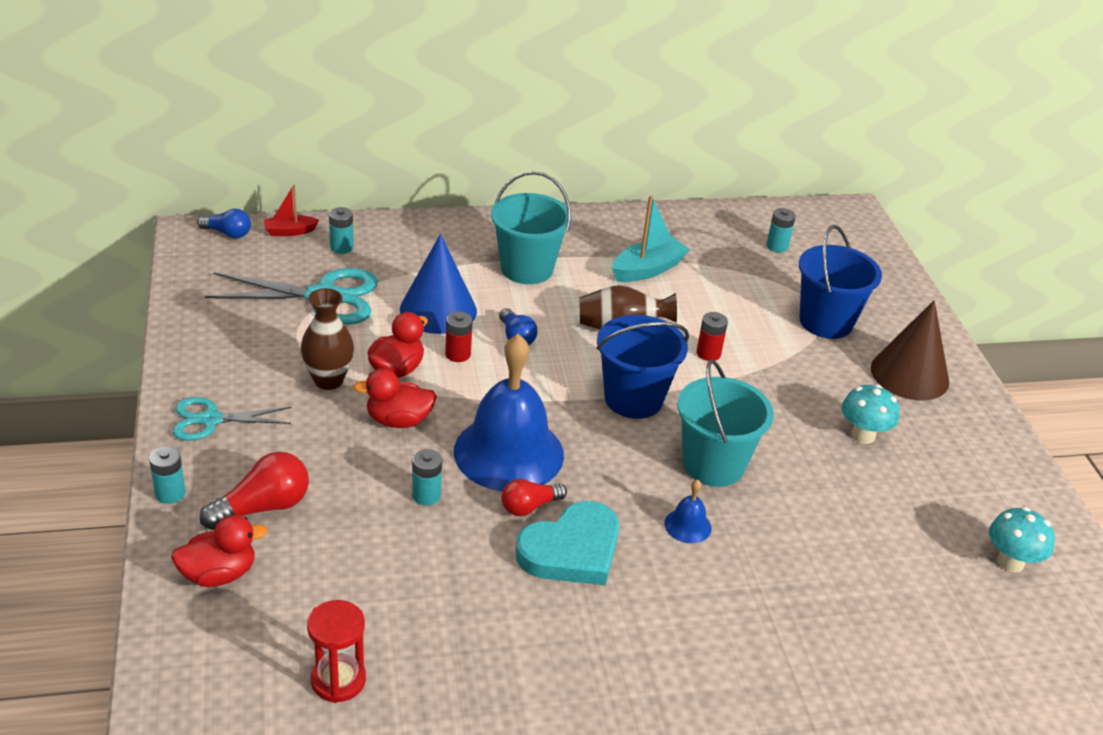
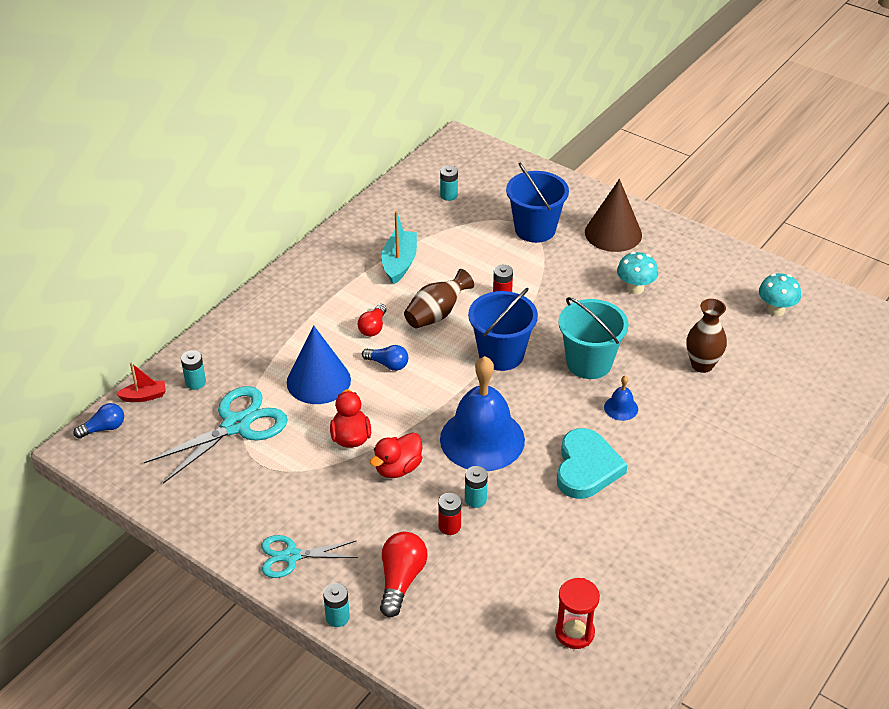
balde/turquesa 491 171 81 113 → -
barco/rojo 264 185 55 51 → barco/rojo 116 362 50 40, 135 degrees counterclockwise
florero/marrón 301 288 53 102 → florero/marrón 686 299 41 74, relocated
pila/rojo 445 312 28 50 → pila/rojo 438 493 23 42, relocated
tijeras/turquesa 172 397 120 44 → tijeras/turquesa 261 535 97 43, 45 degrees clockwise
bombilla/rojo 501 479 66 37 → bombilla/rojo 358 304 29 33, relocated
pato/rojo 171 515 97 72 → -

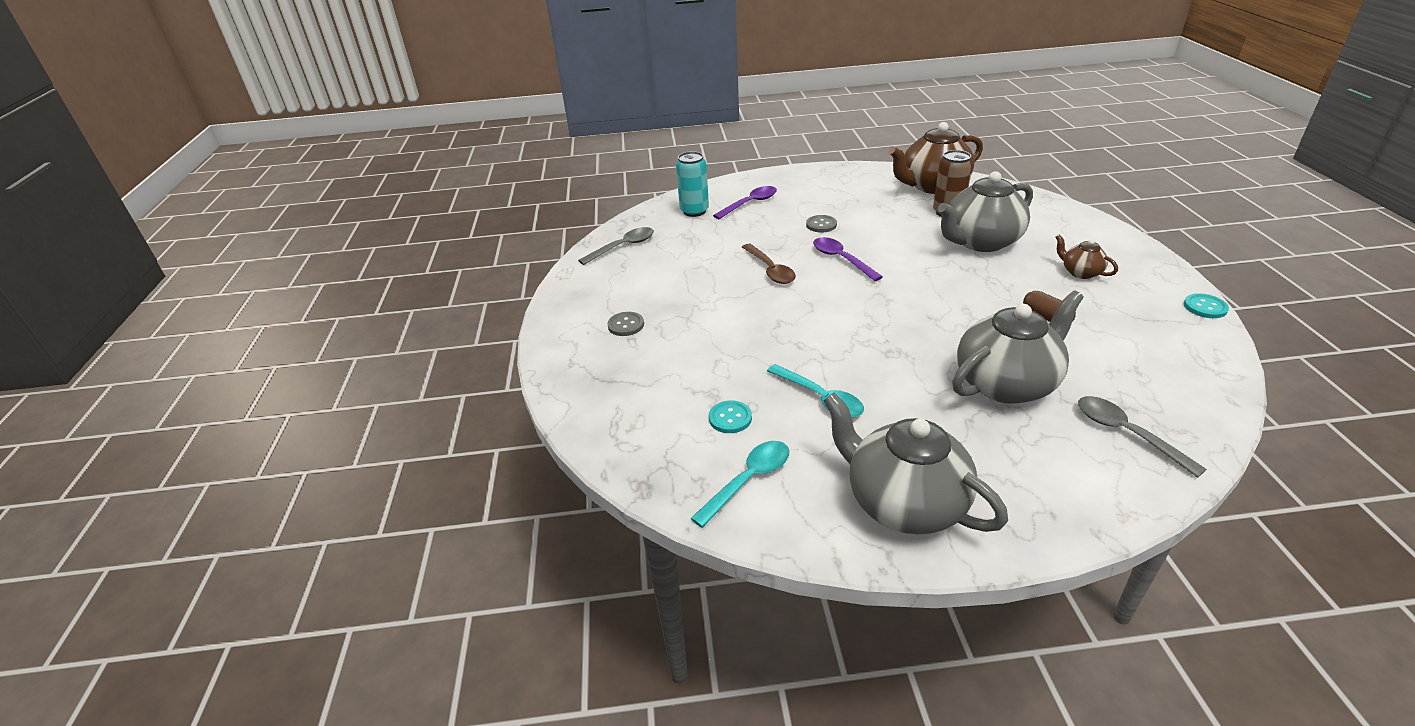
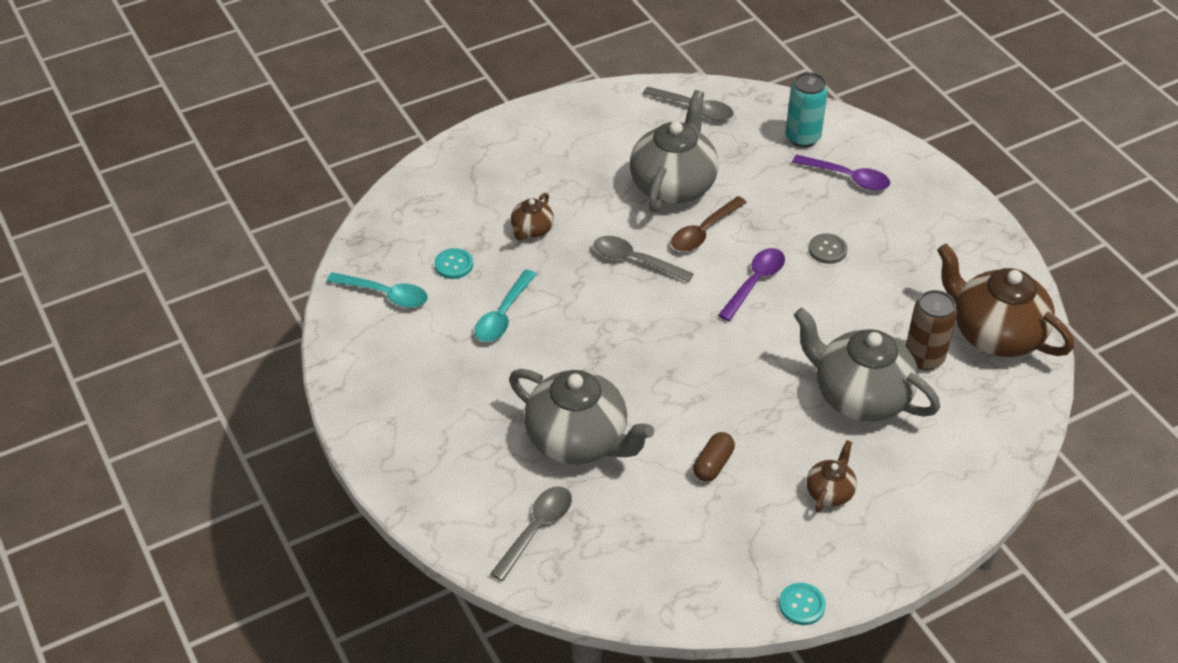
botón/gris 607 312 37 24 → -
tetera/gris 823 393 185 141 → tetera/gris 630 90 89 122, relocated
- → tetera/marrón 511 193 43 48
- → cuchara/gris 593 236 101 46

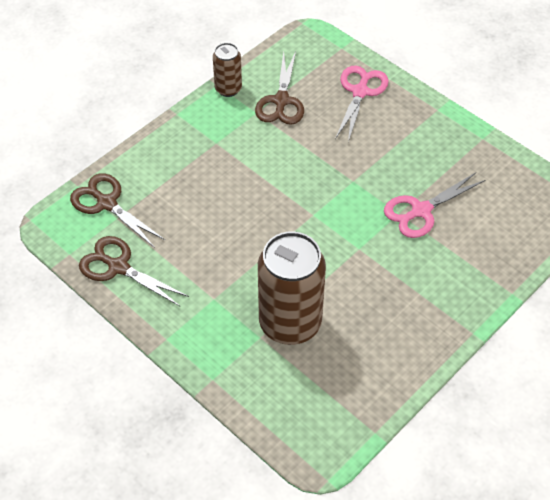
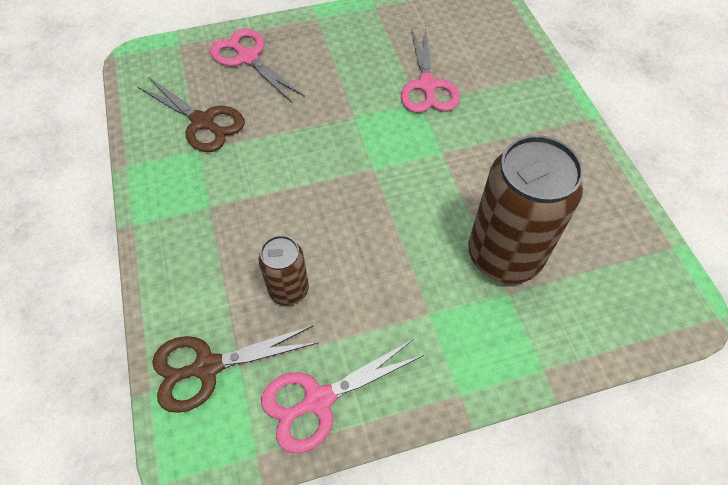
lata/marrón 213 43 29 54 → lata/marrón 258 235 51 70, relocated
tijeras/marrón 79 236 110 70 → tijeras/rosa 261 339 163 114

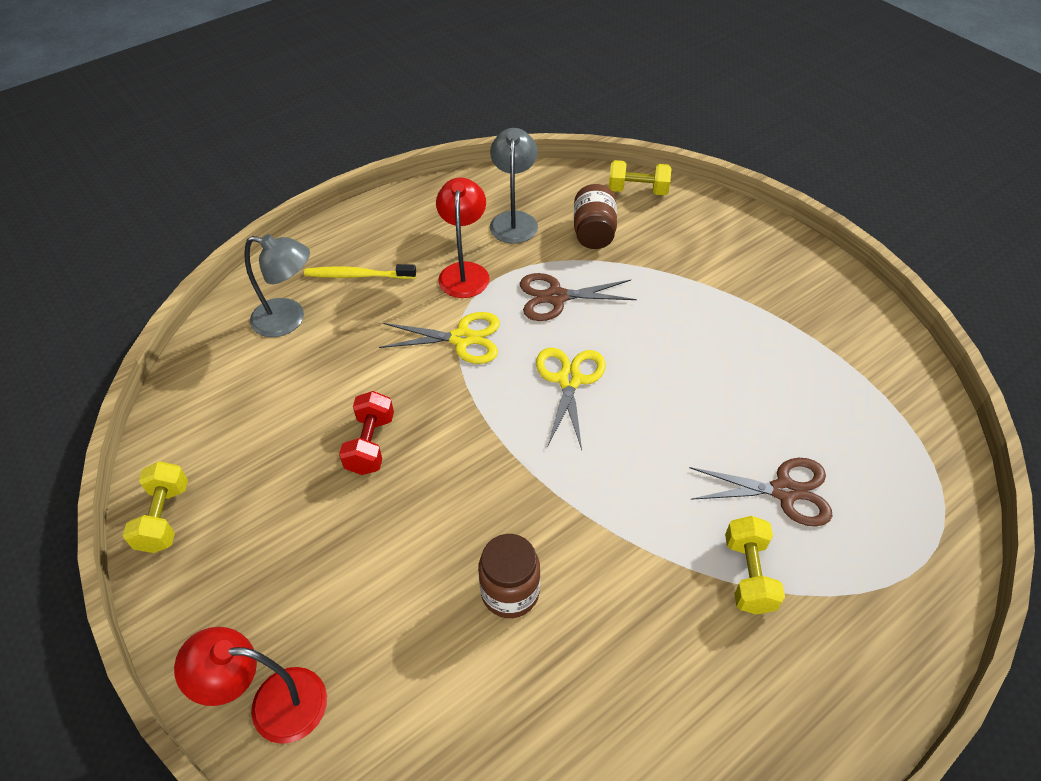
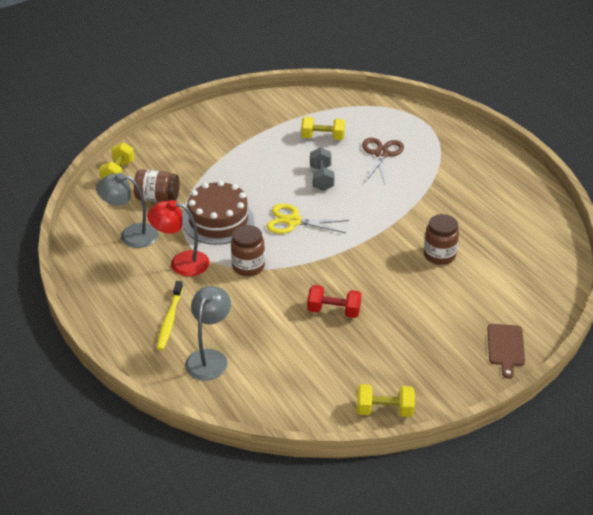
tijeras/marrón 520 273 117 48 → tarta/marrón 183 180 71 65
tijeras/amarillo 379 312 121 52 → tarro/marrón 231 225 34 51
mancuerna/amarillo 725 516 60 99 → mancuerna/amarillo 301 117 44 23, relocated
lámpara/rojo 174 627 153 117 → tabla de cortar/marrón 487 324 38 55
- → mancuerna/gris 310 147 25 44

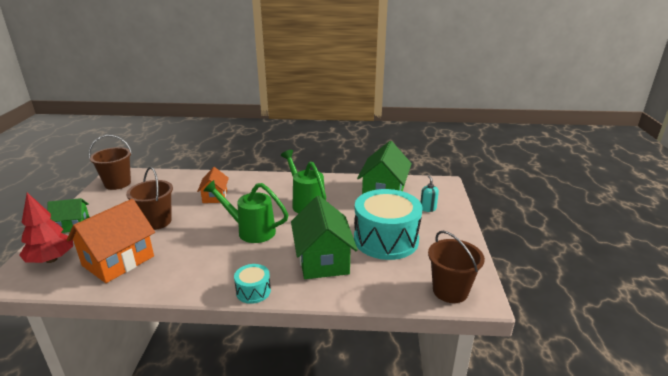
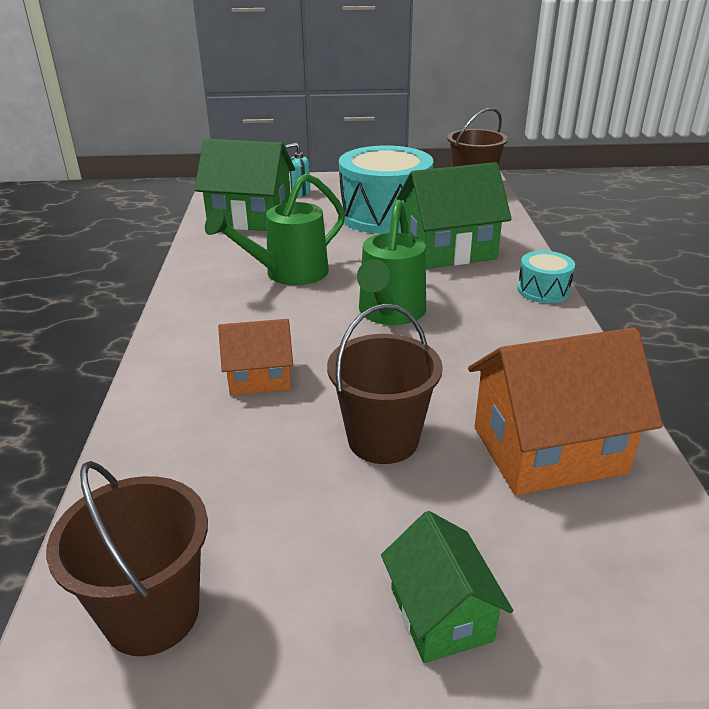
árbol/rojo 19 193 54 70 → -
casa/naranja 67 199 88 84 → casa/naranja 468 328 195 167, 45 degrees counterclockwise

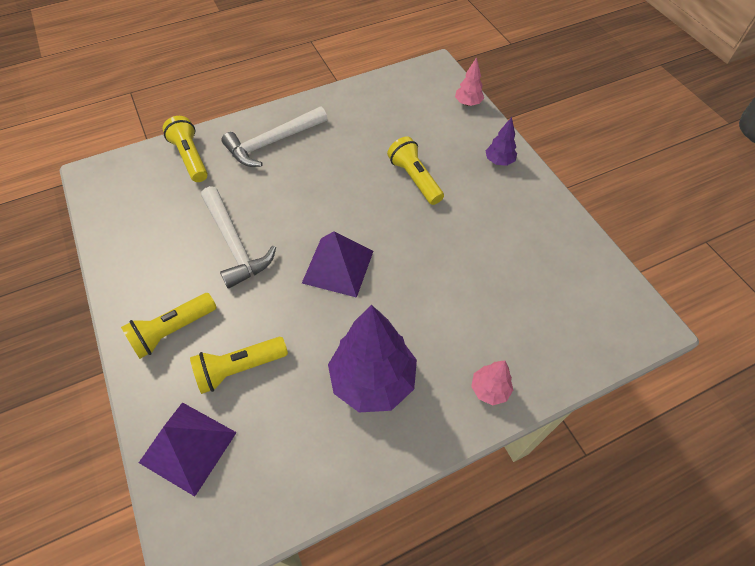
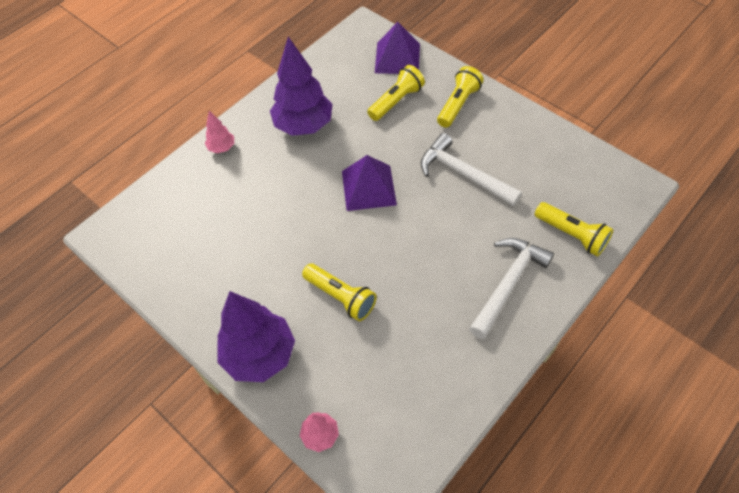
árbol/morado 486 117 31 49 → árbol/morado 217 291 78 91, x2.12

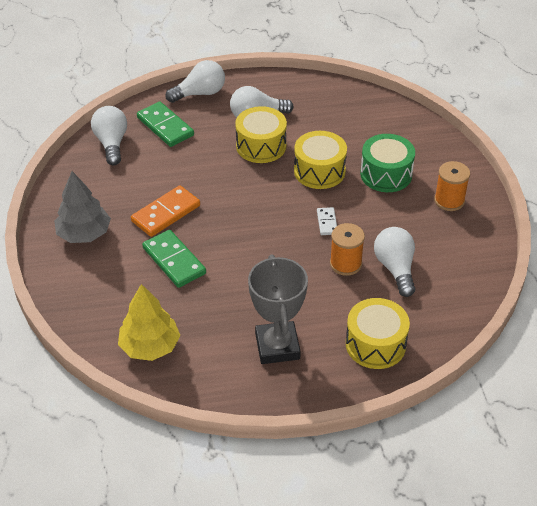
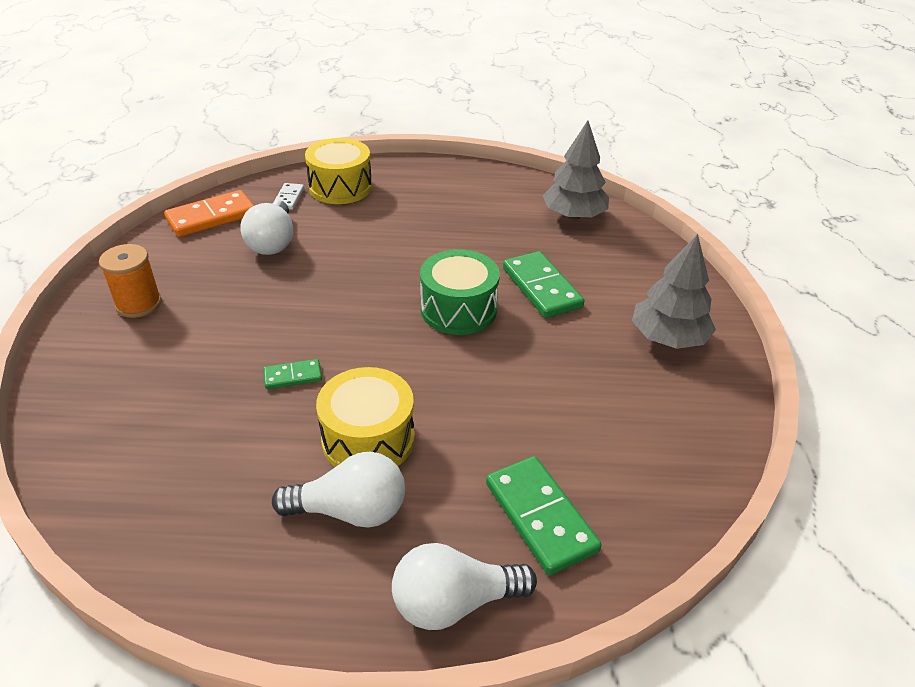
bombilla/blanco 91 106 36 59 → -
tambor/amarillo 294 131 53 58 → ficha de dominó/verde 263 359 59 30
tambor/verde 360 134 55 58 → tambor/verde 420 249 80 86, relocated
ficha de dominó/naranja 131 185 69 52 → ficha de dominó/naranja 164 190 90 47, relocated
ficha de dominó/blanco 317 207 20 28 → ficha de dominó/blanco 274 183 30 27, relocated
carrete/naranja 330 223 35 53 → -
trofeo/gris 248 254 60 110 → -
árbol/amarillo 118 284 62 77 → árbol/gris 542 121 67 99

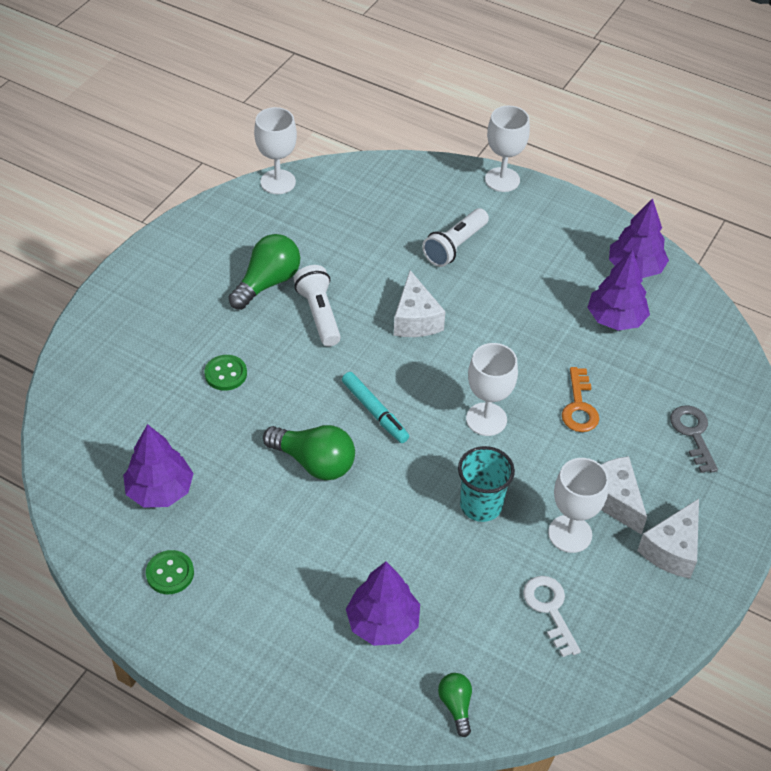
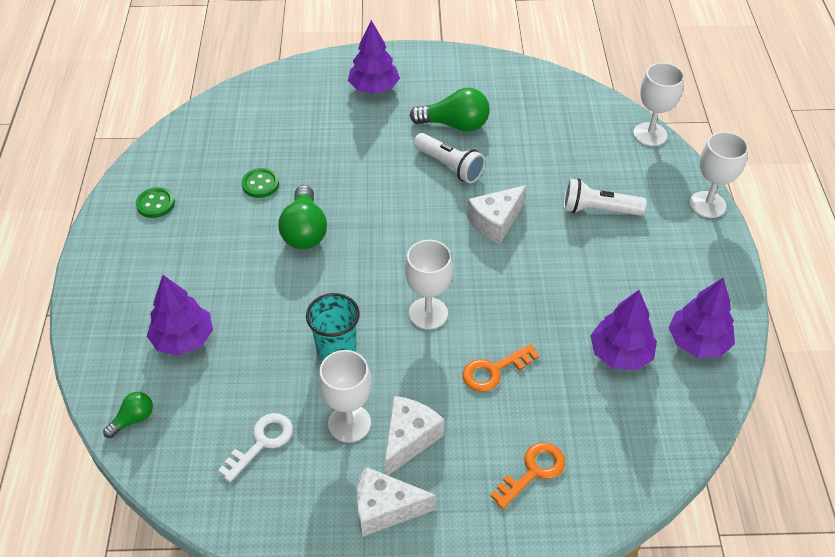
copa/blanco 254 107 43 87 → copa/blanco 633 63 51 83, relocated
lámpara de mano/blanco 294 265 47 81 → lámpara de mano/blanco 414 133 72 50, 90 degrees clockwise
botón/verde 204 355 43 36 → botón/verde 242 168 37 30, relocated
rotulador/turquesa 342 372 67 71 → -
llave/gris 670 405 48 68 → llave/naranja 490 442 75 67
árbol/morado 123 424 71 84 → árbol/morado 348 20 52 74, relocated

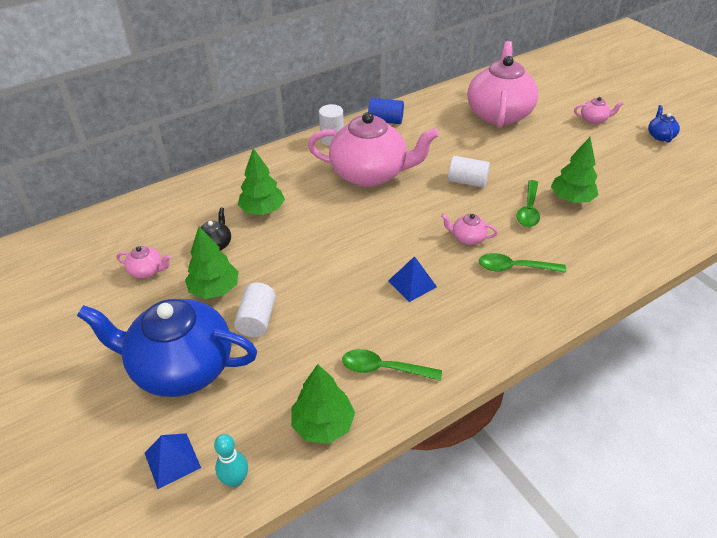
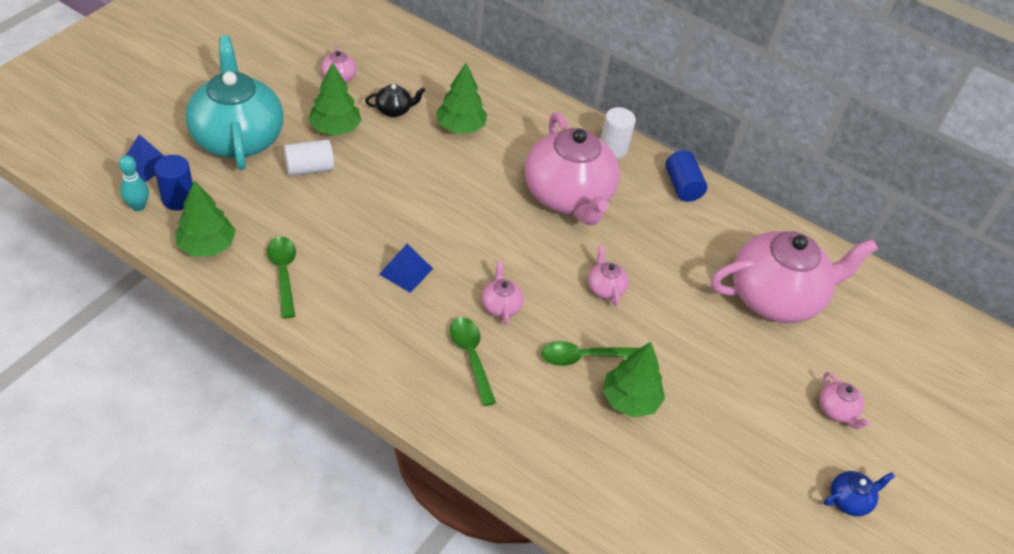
cilindro/blanco 448 156 42 32 → tetera/rosa 588 244 41 62
tetera/azul 77 299 180 98 → tetera/turquesa 186 36 97 134
- → cilindro/azul 154 155 39 55

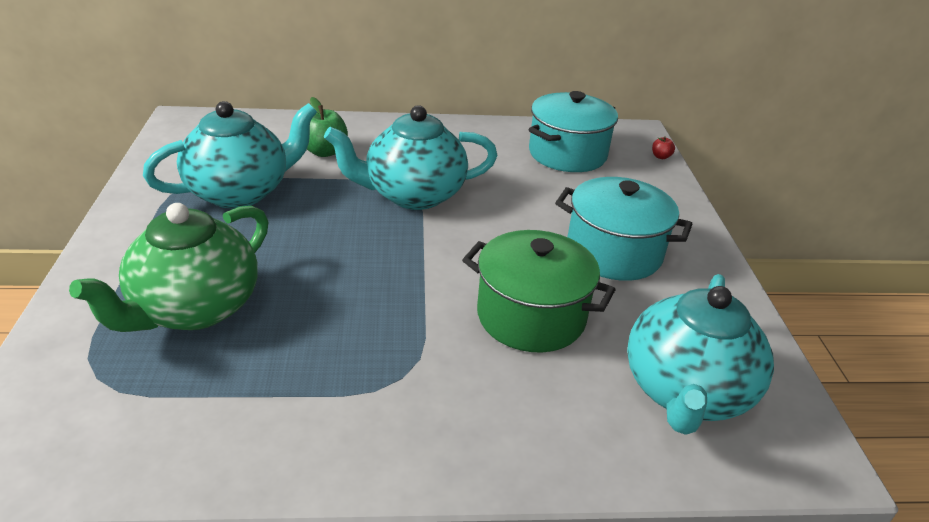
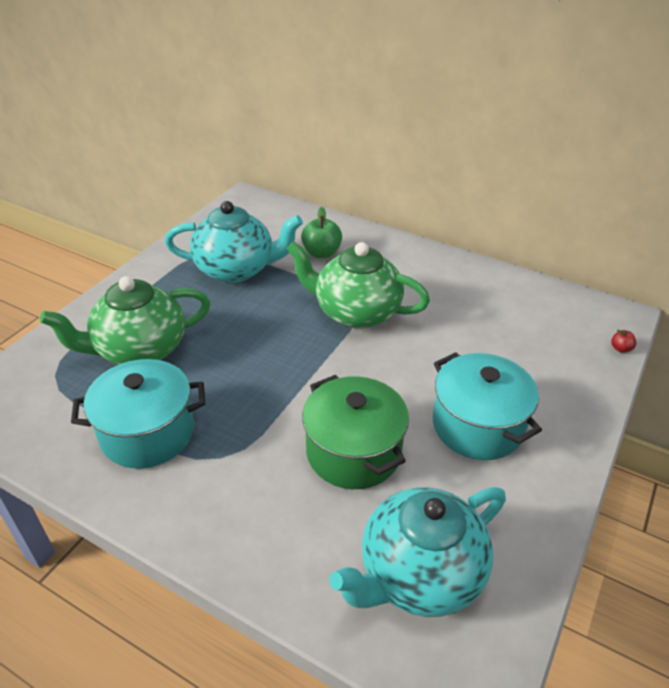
olla/turquesa 529 91 89 81 → olla/turquesa 71 359 134 110, relocated
tetera/turquesa 324 105 174 105 → tetera/verde 287 241 143 88

